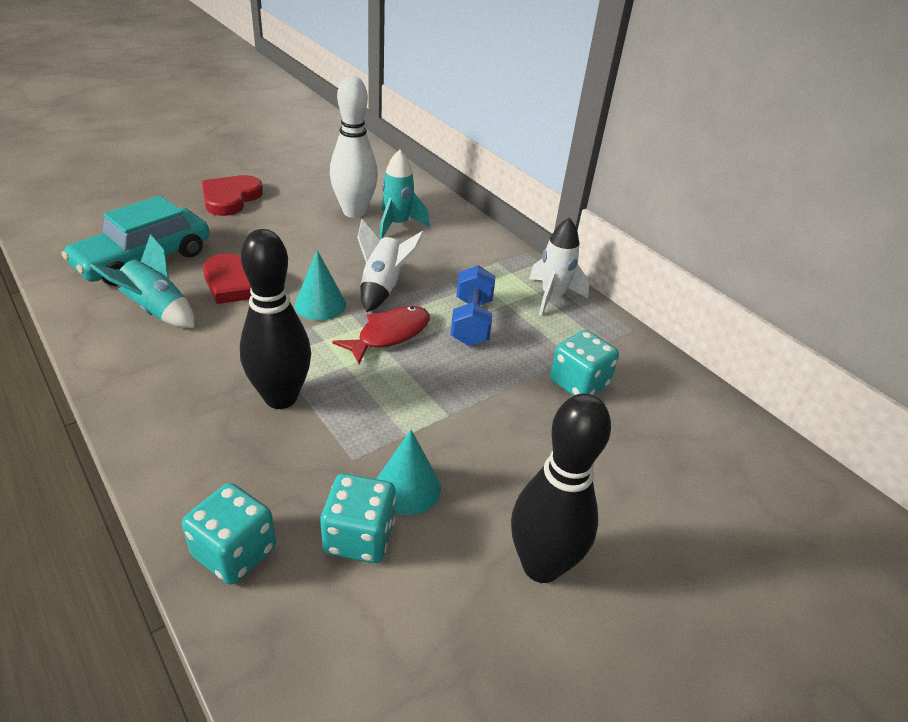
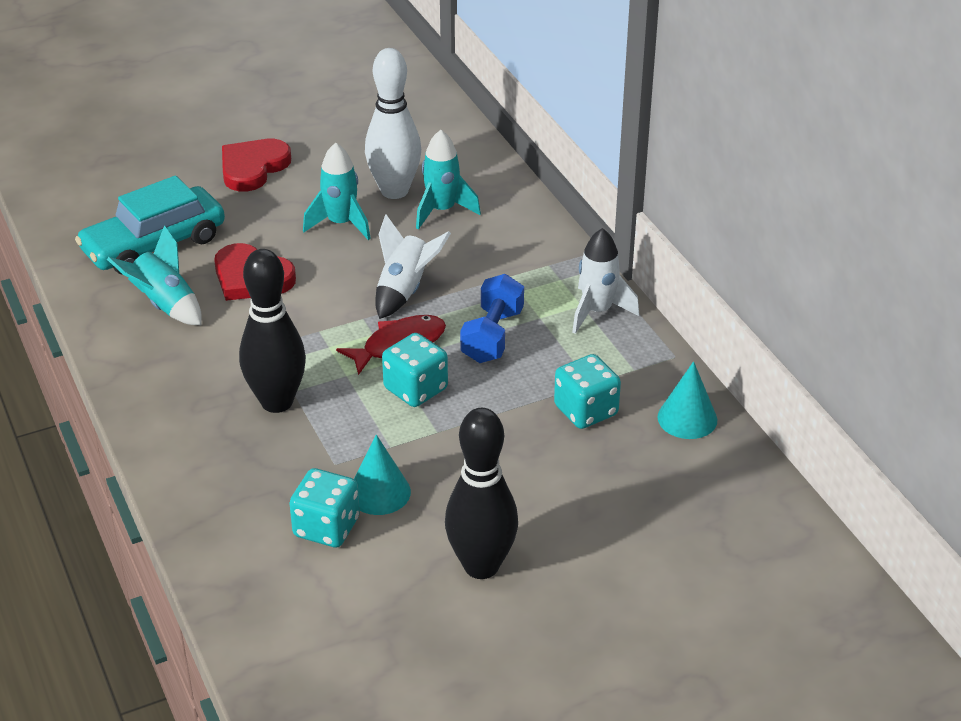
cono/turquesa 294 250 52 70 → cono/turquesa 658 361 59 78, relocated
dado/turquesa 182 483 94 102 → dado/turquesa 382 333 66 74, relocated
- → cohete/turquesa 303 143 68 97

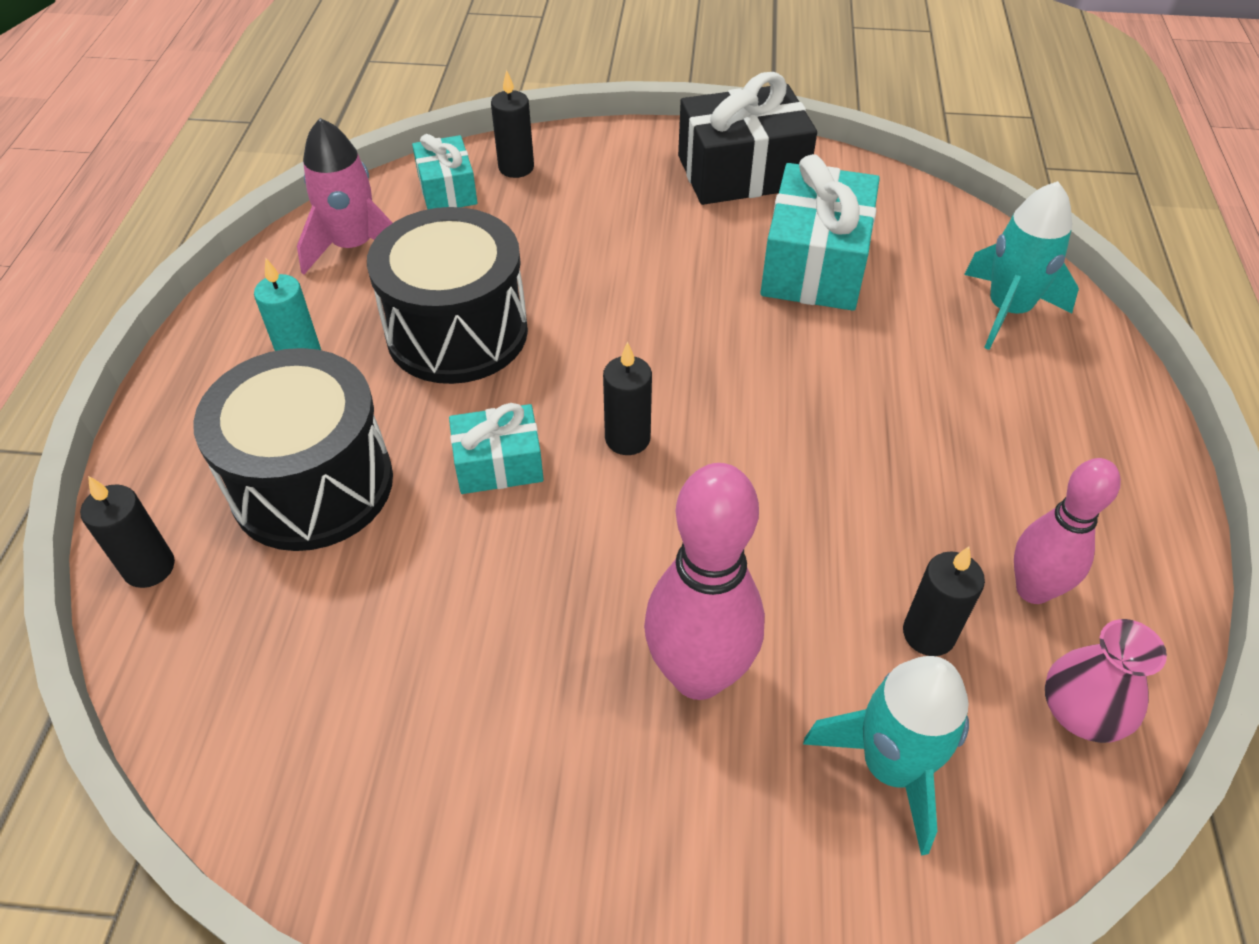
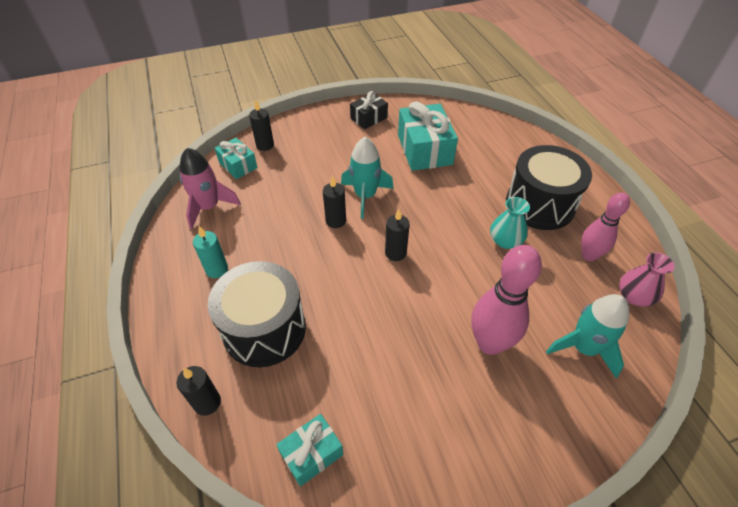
regalo/negro 678 72 139 133 → regalo/negro 350 91 38 38, x0.57
cohete/turquesa 964 181 115 169 → cohete/turquesa 341 137 53 82, relocated
tambor/negro 367 207 161 177 → tambor/negro 506 145 86 85, relocated
regalo/turquesa 449 403 95 91 → regalo/turquesa 276 414 68 73, relocated
vela/negro 903 547 82 109 → vela/negro 323 176 23 52, relocated
- → florero/turquesa 490 197 40 52

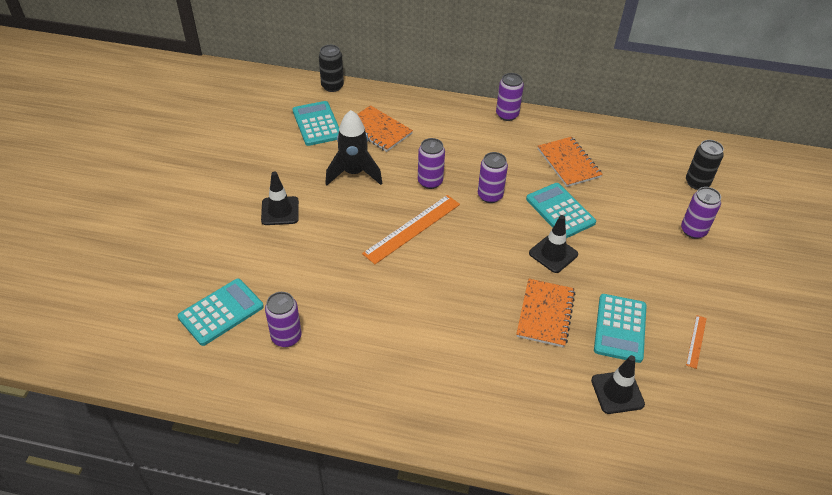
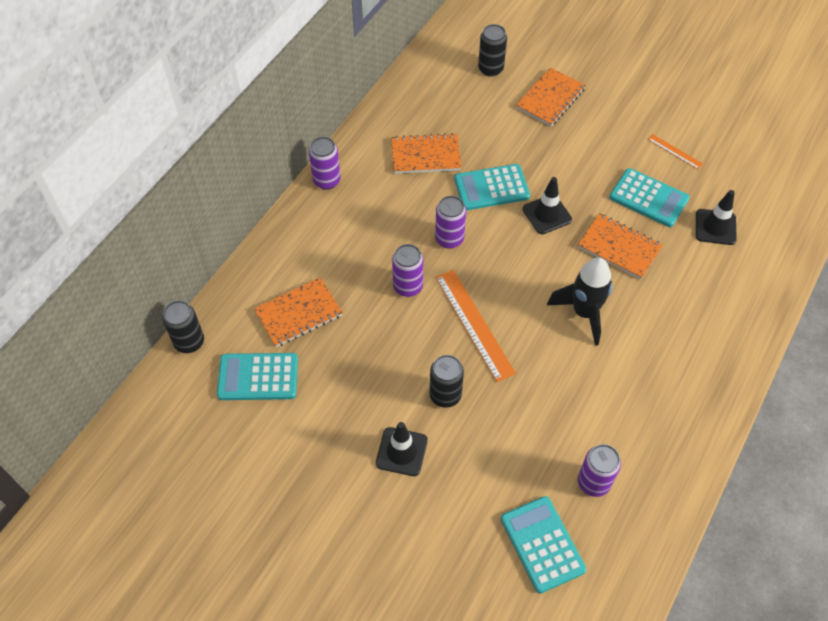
cohete/negro 325 110 58 75 → cohete/negro 547 257 66 89, relocated
lata/morado 681 187 40 52 → cuaderno/naranja 516 68 70 58
- → lata/negro 430 355 34 53

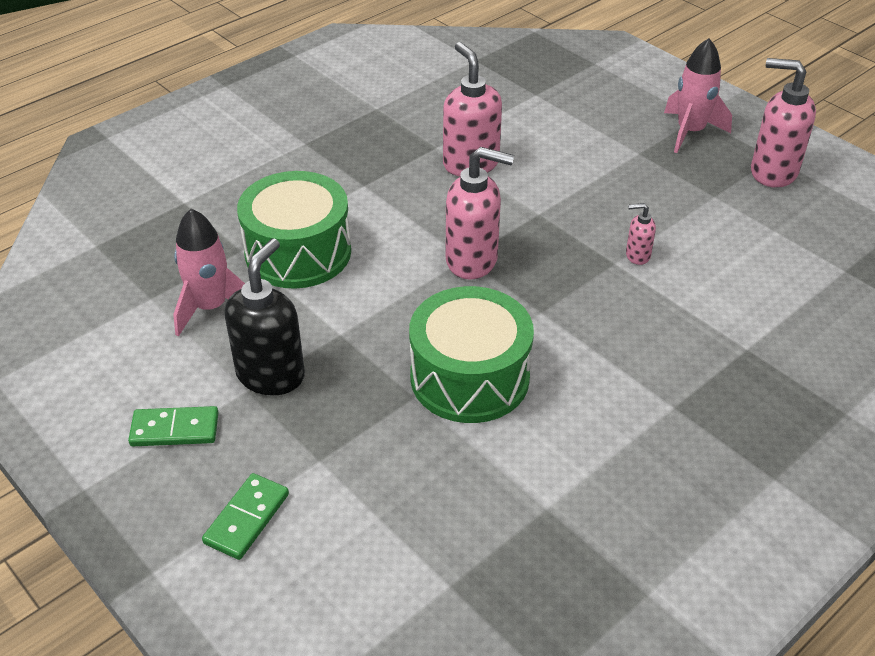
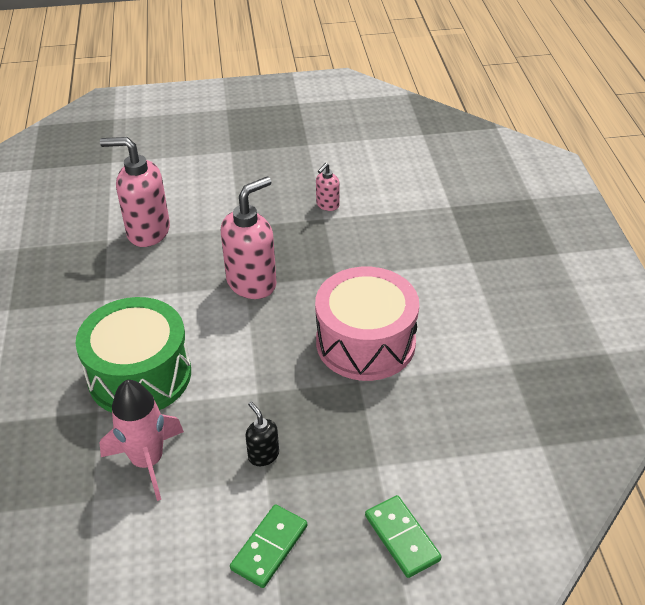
cohete/rosa 664 38 68 115 → -
dispensador de jabón/rosa 751 58 65 130 → -
dispensador de jabón/negro 224 239 81 157 → dispensador de jabón/negro 245 401 34 65, x0.48
tambor/verde 409 286 125 137 → tambor/rosa 315 267 104 114

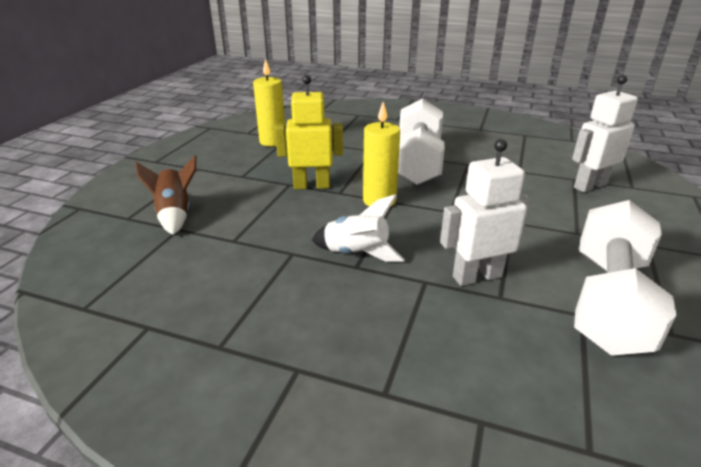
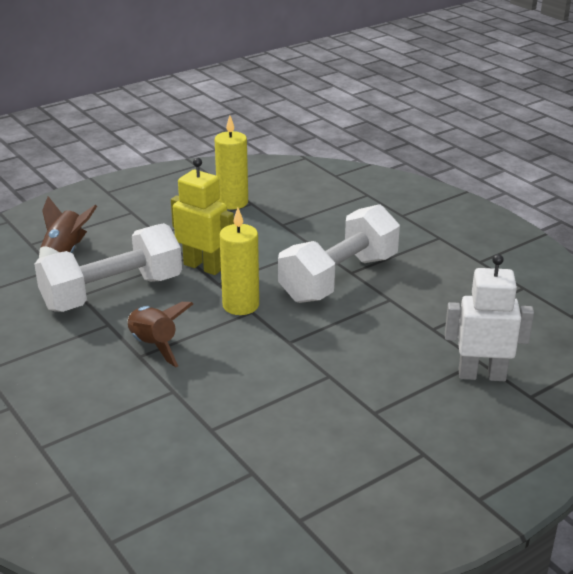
robot/blanco 440 139 90 147 → -
cohete/blanco 312 194 93 68 → cohete/marrón 128 302 65 65
mancuerna/blanco 574 200 103 156 → mancuerna/blanco 34 223 148 89, relocated

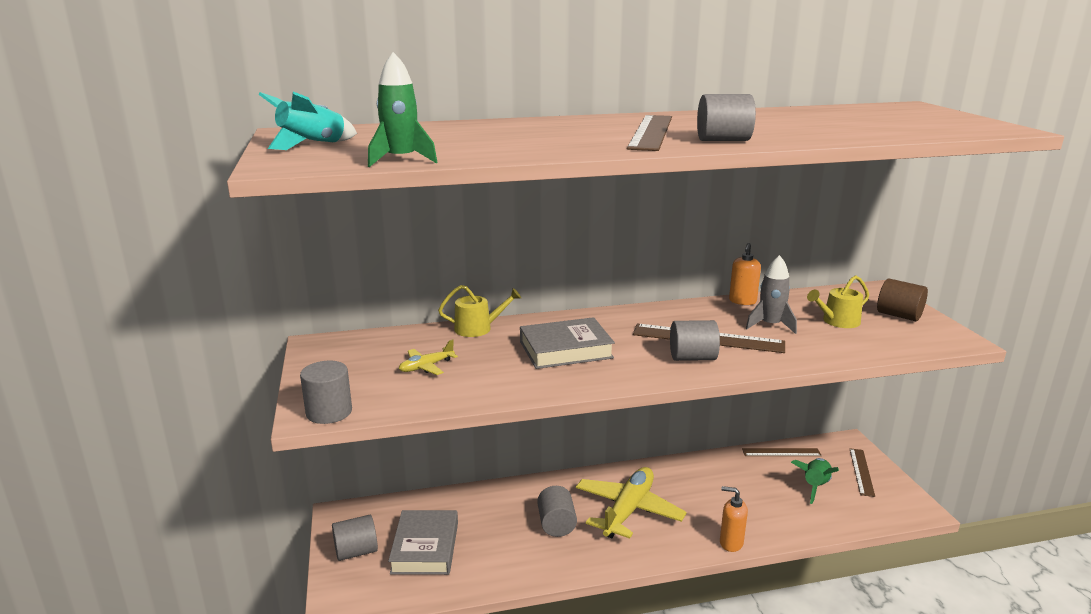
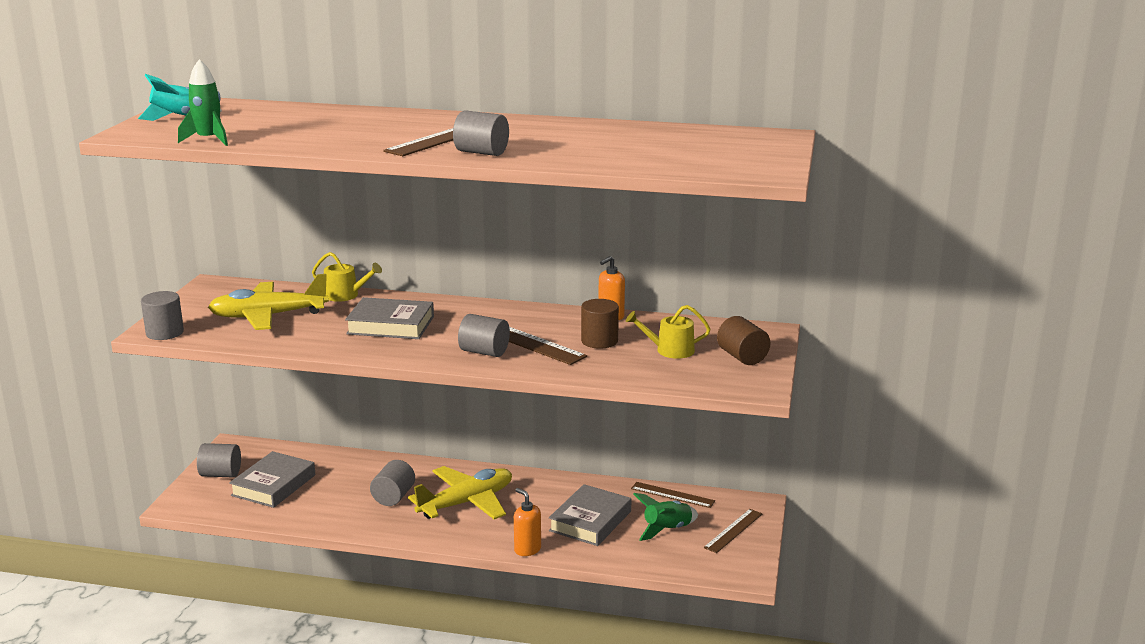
cohete/gris 746 255 51 79 → cilindro/marrón 581 299 38 50
avión/amarillo 399 339 59 36 → avión/amarillo 208 274 121 56, x2.17
- → libro/gris 549 484 82 62

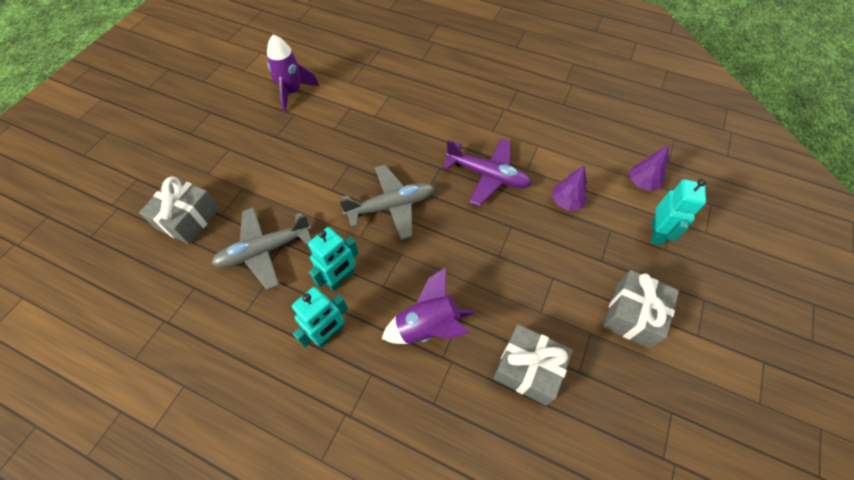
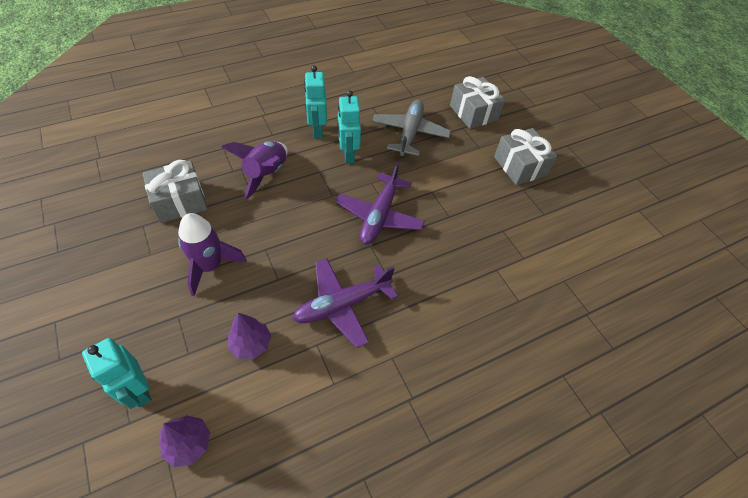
cohete/morado 267 34 52 79 → cohete/morado 178 213 69 83, relocated
avión/gris 339 165 96 75 → avión/morado 336 162 89 83
regalo/gris 603 270 76 78 → regalo/gris 494 128 63 57, relocated

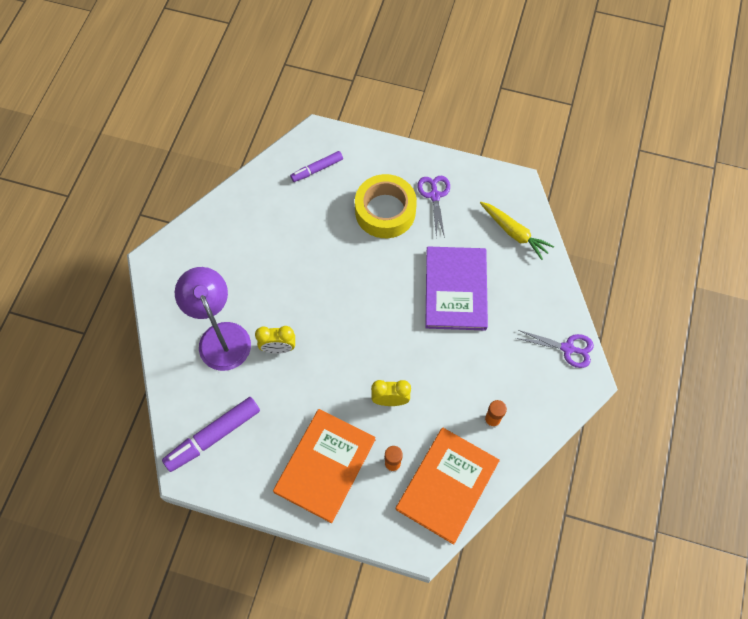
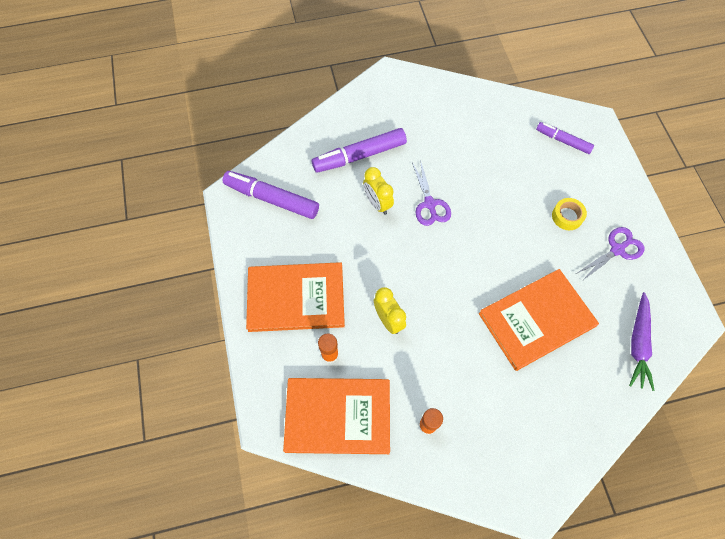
cinta adhesiva/amarillo 355 174 62 64 → cinta adhesiva/amarillo 552 198 35 32, x0.47
zanahoria/amarillo 480 202 74 58 → zanahoria/morado 629 292 26 99
libro/morado 425 247 63 84 → libro/naranja 479 269 120 102
lámpara/morado 175 267 76 104 → rotulador/morado 312 128 95 45
tijeras/morado 516 330 78 38 → tijeras/morado 412 160 39 66, relocated

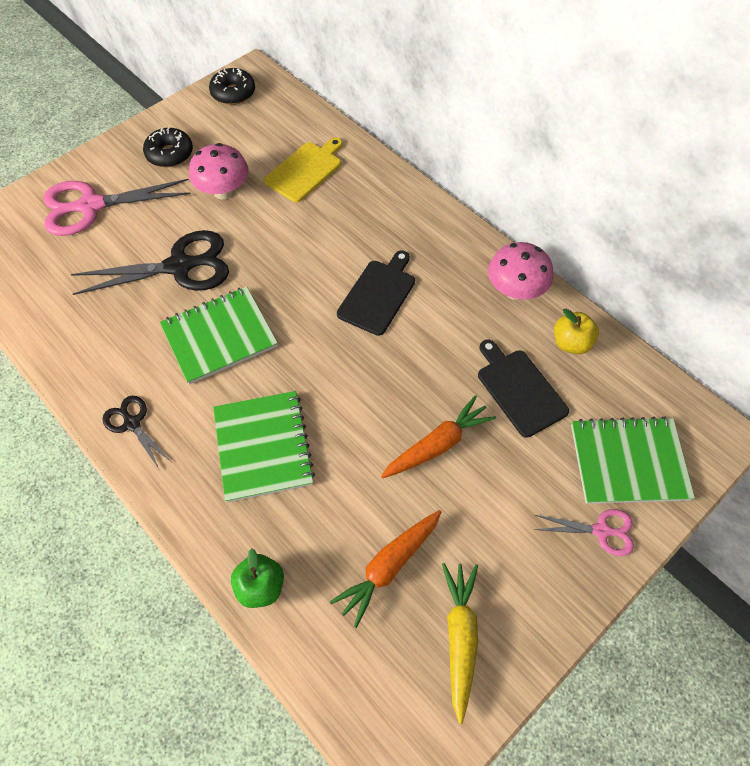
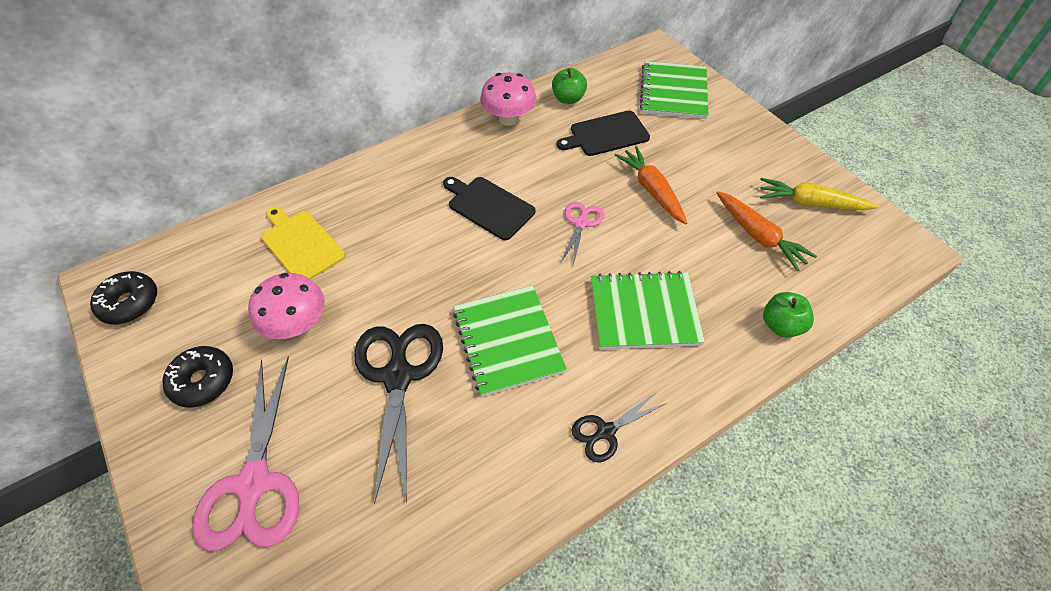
manzana/amarillo 554 309 45 45 → manzana/verde 552 68 35 36
tijeras/rosa 534 509 100 47 → tijeras/rosa 561 202 43 63, relocated

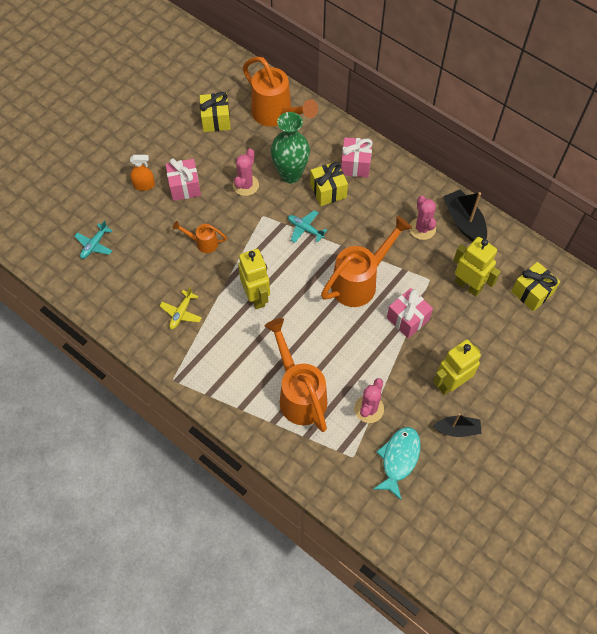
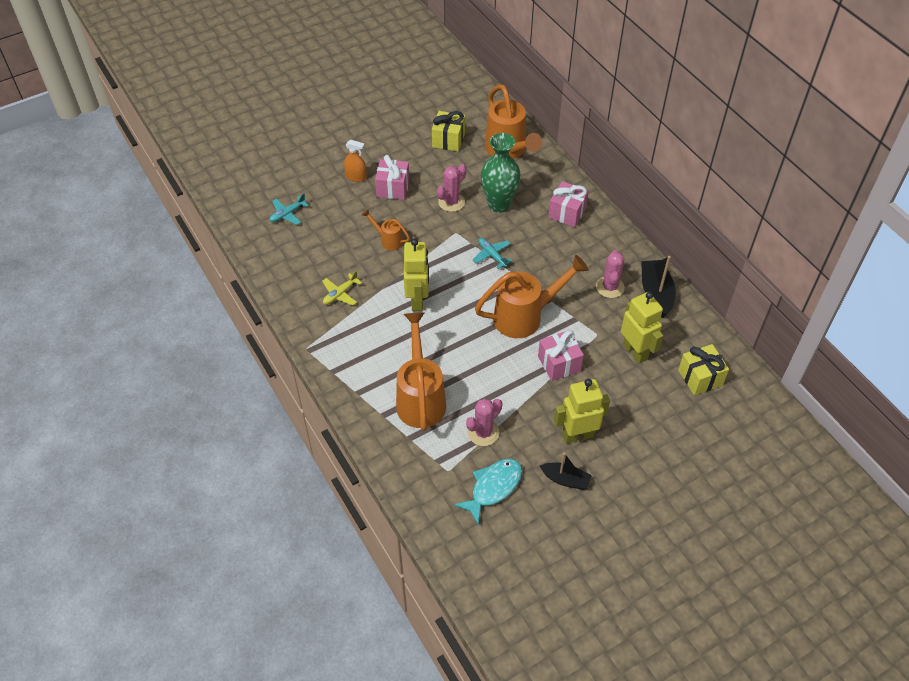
regalo/amarillo 310 162 38 44 → -

